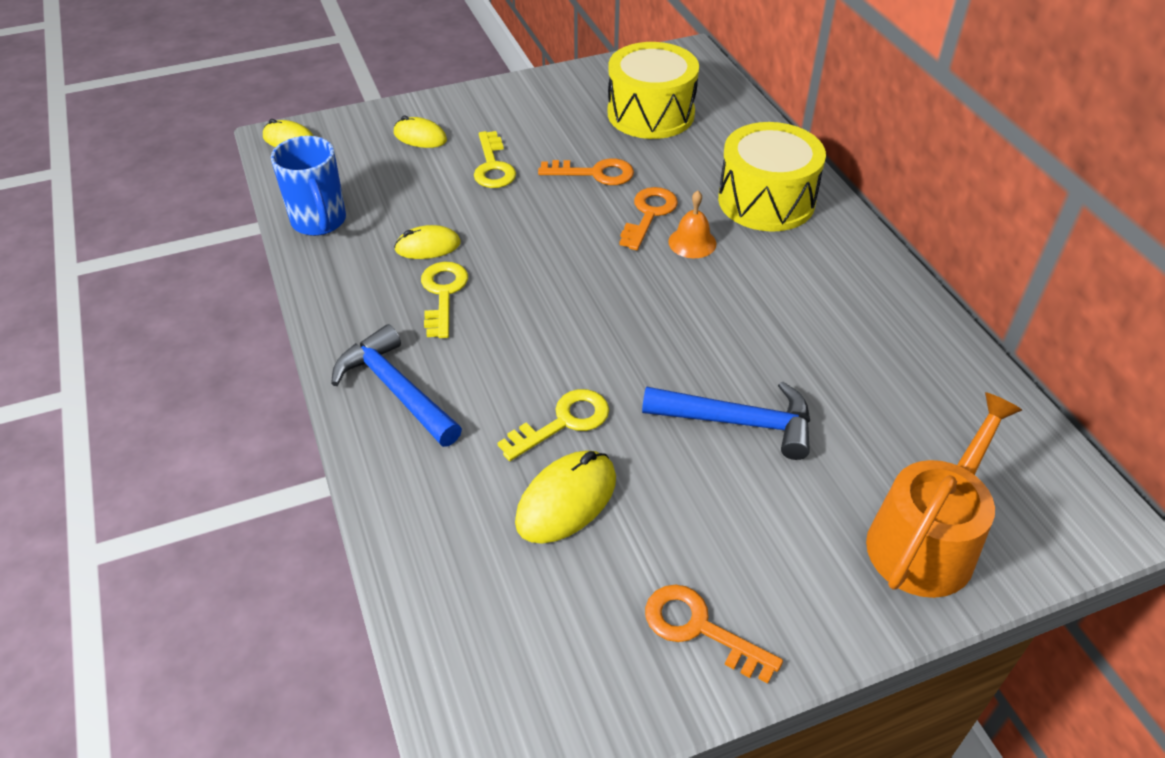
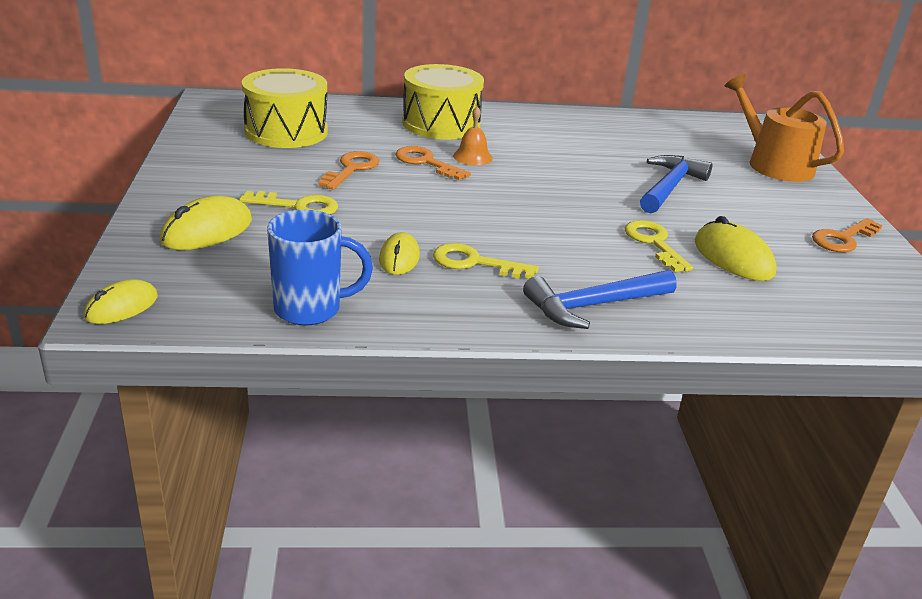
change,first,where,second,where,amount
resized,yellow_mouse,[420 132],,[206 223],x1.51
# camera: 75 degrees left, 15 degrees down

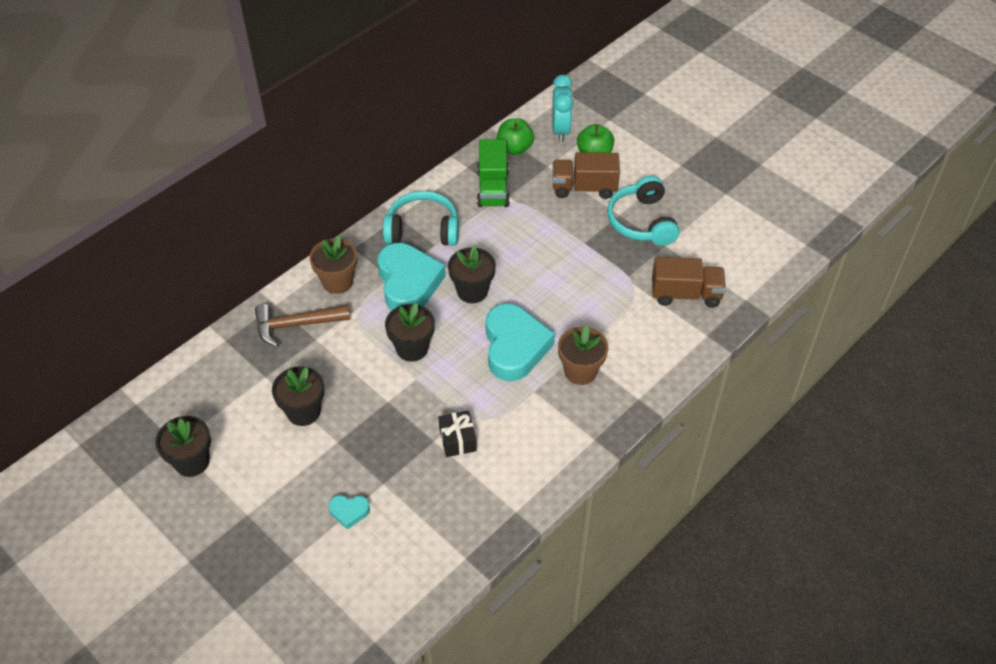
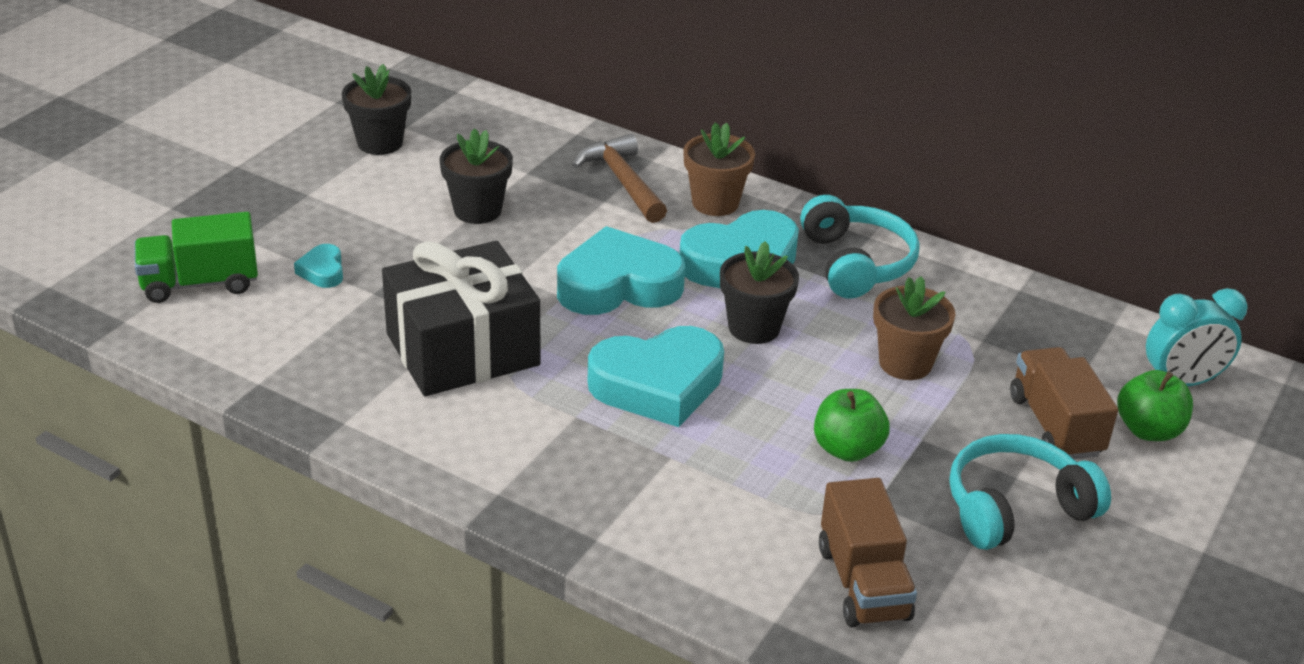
change,first,where,second,where,amount
moved,green_truck,[493 173],,[196 257],
moved,green_apple,[515 136],,[852 425],
moved,brown_flower_pot,[583 355],,[914 328],
replaced,black_flower_pot,[410 332],turquoise_heart,[621 270],
resized,black_gift,[458 433],,[461 318],x2.28
# camera: 75 degrees right, 15 degrees down

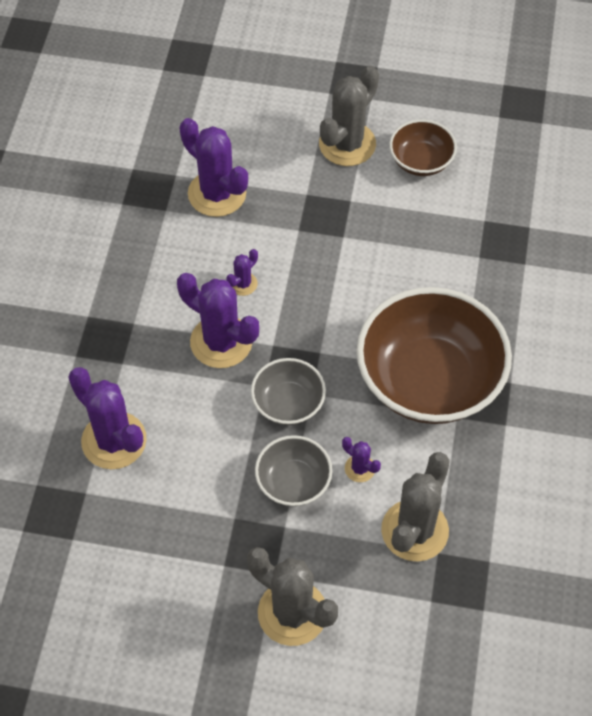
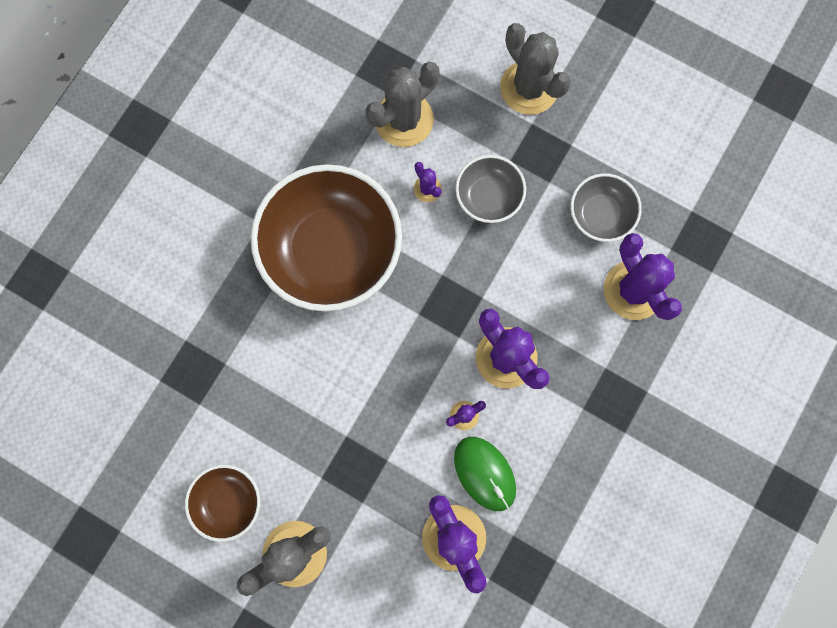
change,first,where,second,where,amount
added,,,green_mouse,[485 474],
moved,grey_bowl,[288 391],,[606 207],
# camera: 160 degrees left, 20 degrees up

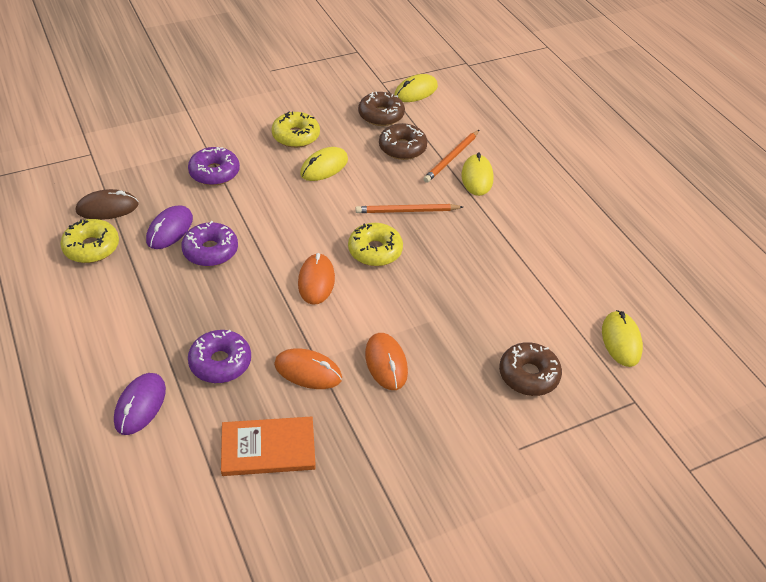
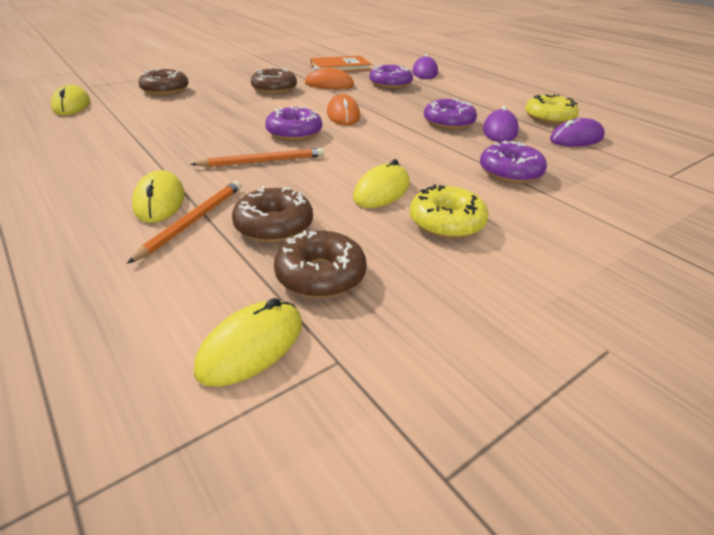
change,first,where,second,where,amount
replaced,orange_mouse,[386 361],brown_donut,[274 80],
recoloured,brown_mouse,[107 204],purple_mouse,[577 132],
recoloured,yellow_donut,[375 244],purple_donut,[293 123],
# camera: 170 degrees right, 10 degrees down

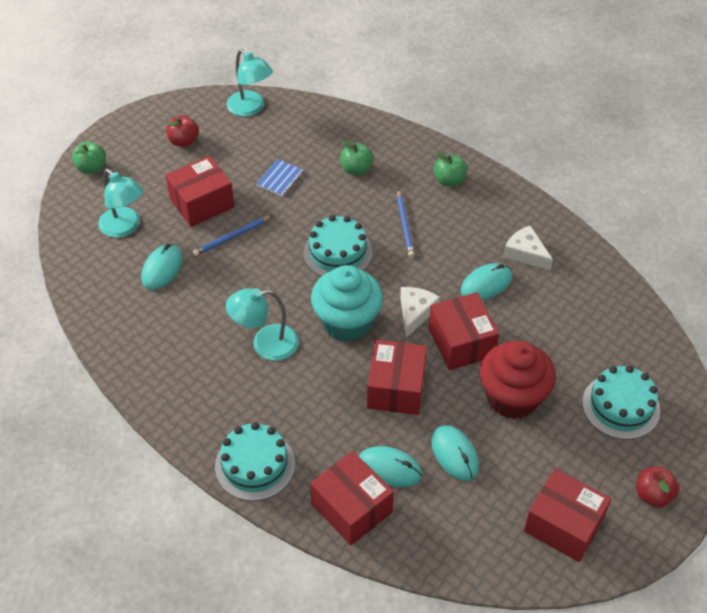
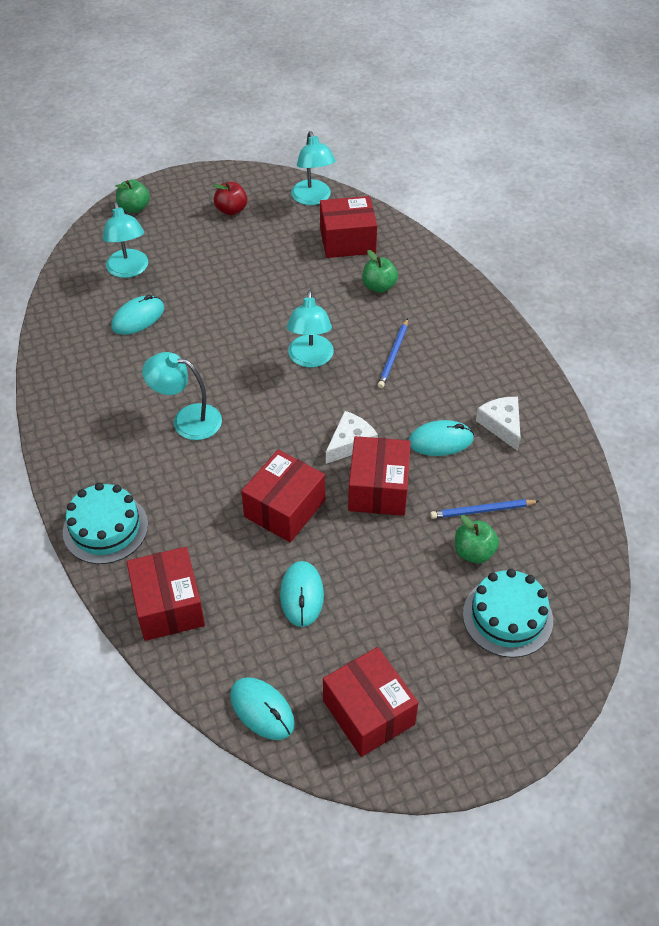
change,first,where,second,where,amount
removed,blue_notebook,[279 178],,,
removed,turquoise_cupcake,[347 303],,,
removed,red_cupcake,[518 380],,,
removed,red_apple,[657 487],,,
moved,red_box,[200 191],,[348 227],
moved,blue_pencil,[233 235],,[484 509],
moved,turquoise_mouse,[390 466],,[262 708],
moved,green_apple,[450 169],,[477 539],
replaced,turquoise_cake,[338 245],turquoise_lamp,[310 329],
# camera: 25 degrees right, 0 degrees up

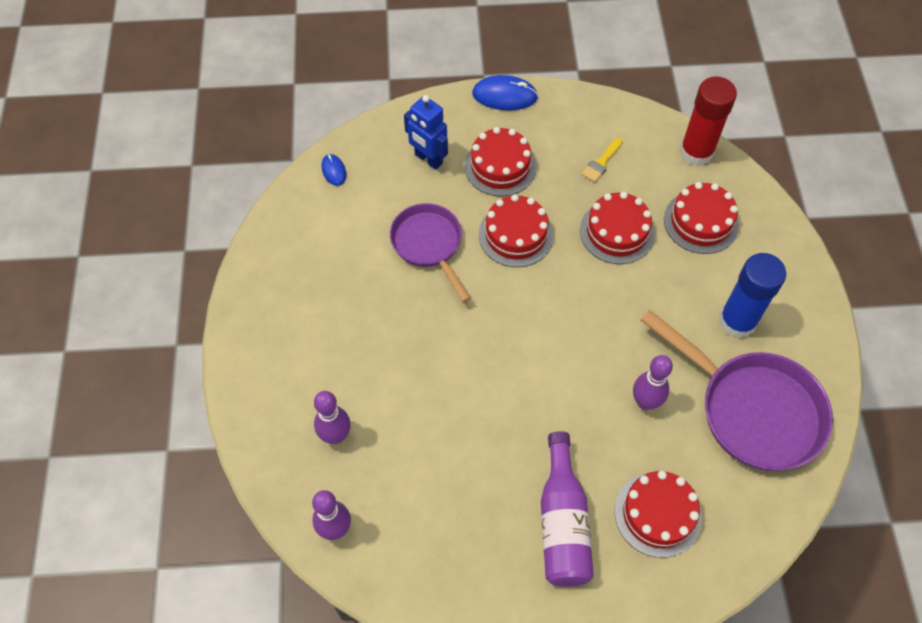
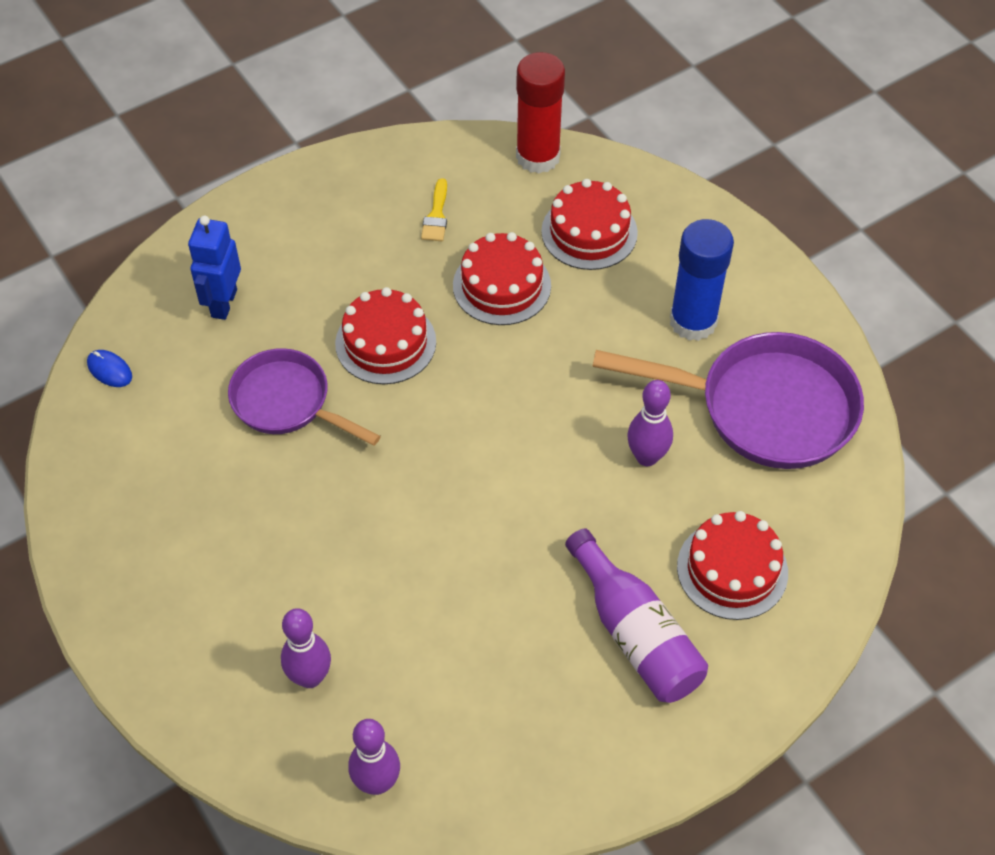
change,first,where,second,where,amount
removed,red_cake,[500 162],,,
removed,blue_mouse,[505 92],,,
turned,blue_robot,[426 132],,[214 267],90 degrees clockwise
# camera: 30 degrees left, 5 degrees down

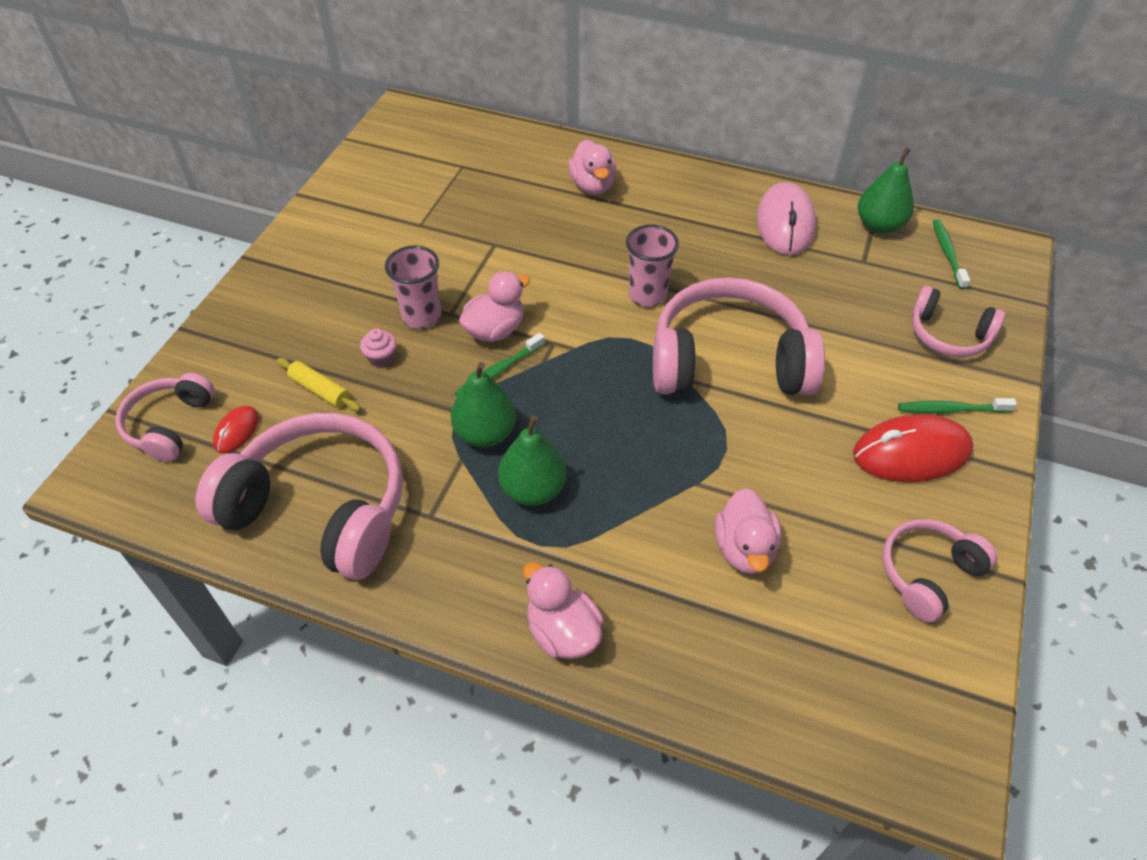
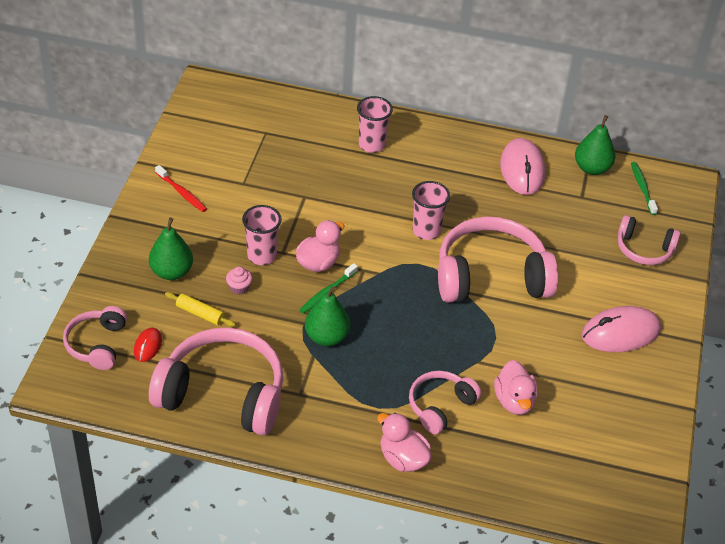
change,first,where,second,where,amount
removed,green_toothbrush,[957 405],,,
added,,,red_toothbrush,[181 188],
moved,green_pear,[532 460],,[171 249],
moved,pink_headphones,[939 571],,[445 402],
replaced,pink_duck,[592 167],pink_cup,[375 124],
recoloured,red_mouse,[913 448],pink_mouse,[621 329],
# camera: 10 degrees left, 5 degrees down

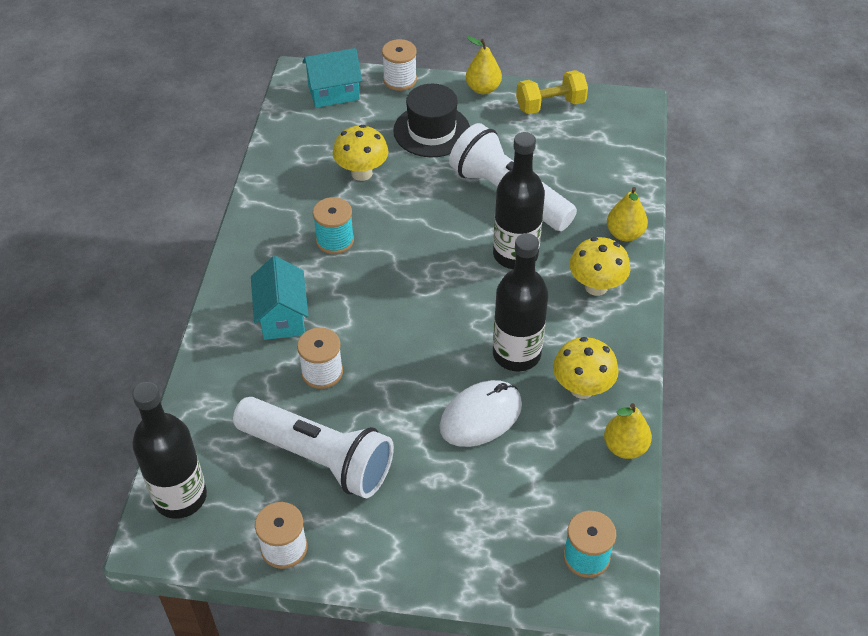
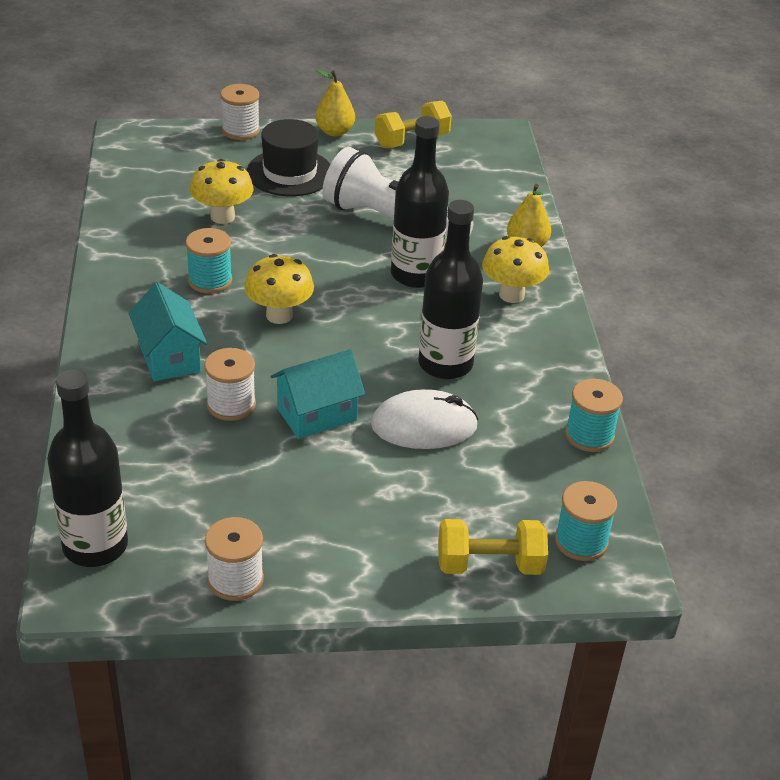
change,first,where,second,where,amount
removed,white_flashlight,[313 447],,,
added,,,yellow_dumbbell,[493 547],
moved,turquoise_house,[332 78],,[318 394],
moved,yellow_mushroom,[586 368],,[279 289],
replaced,yellow_pear,[628 431],turquoise_spool,[594 415],
turned,white_mouse,[480 413],,[424 419],45 degrees clockwise
# camera: 15 degrees left, 10 degrees down

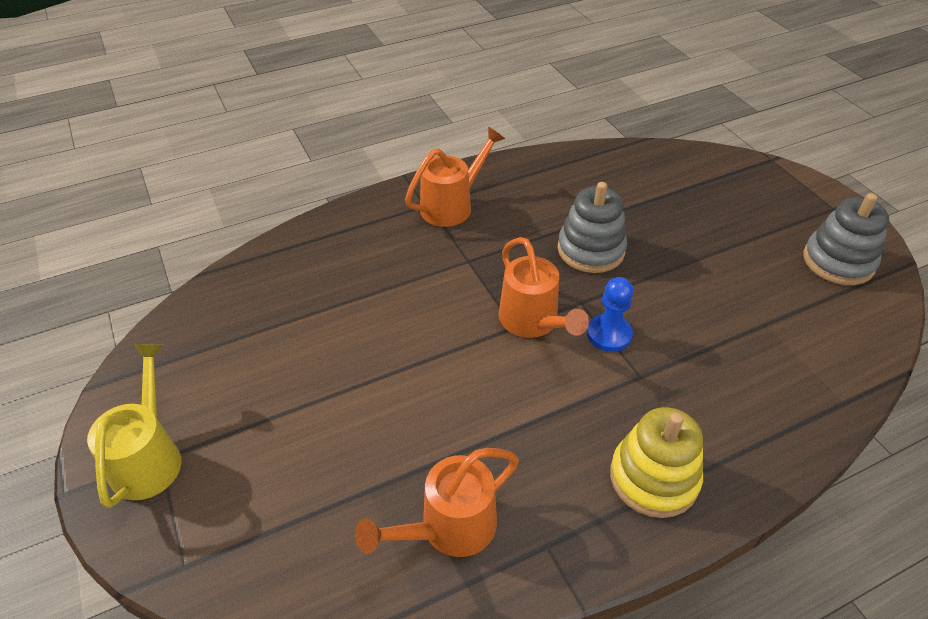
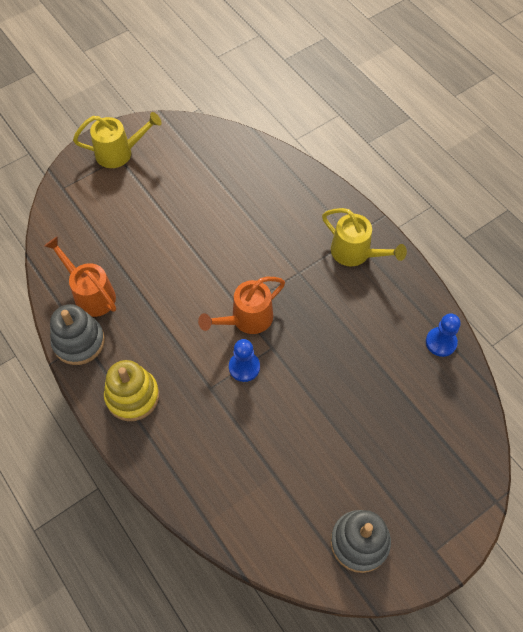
change,first,where,second,where,amount
added,,,blue_pawn,[443 335],
moved,grey_stacking_toy,[592 227],,[77 334],
recoloured,orange_watering_can,[455 177],yellow_watering_can,[364 237],
# camera: 80 degrees right, 15 degrees up

